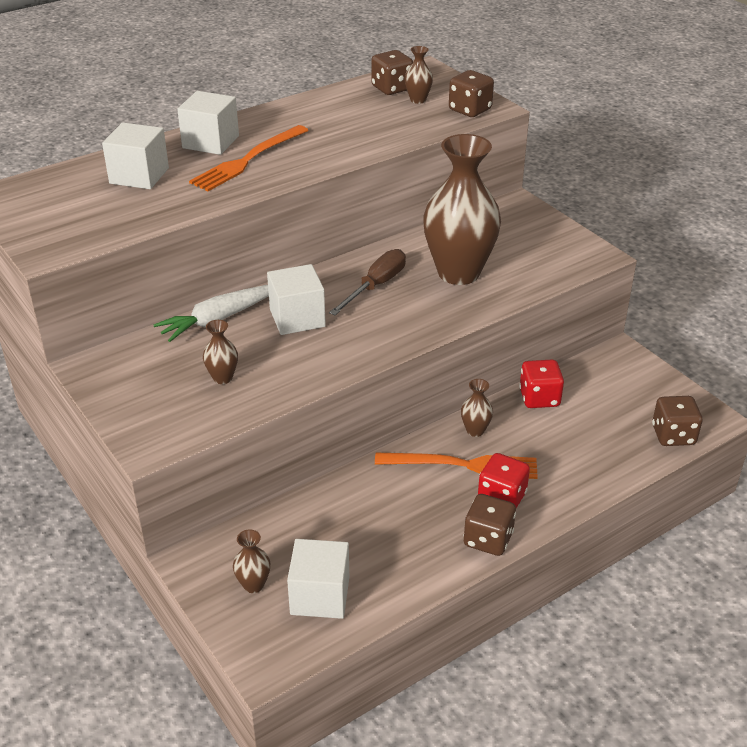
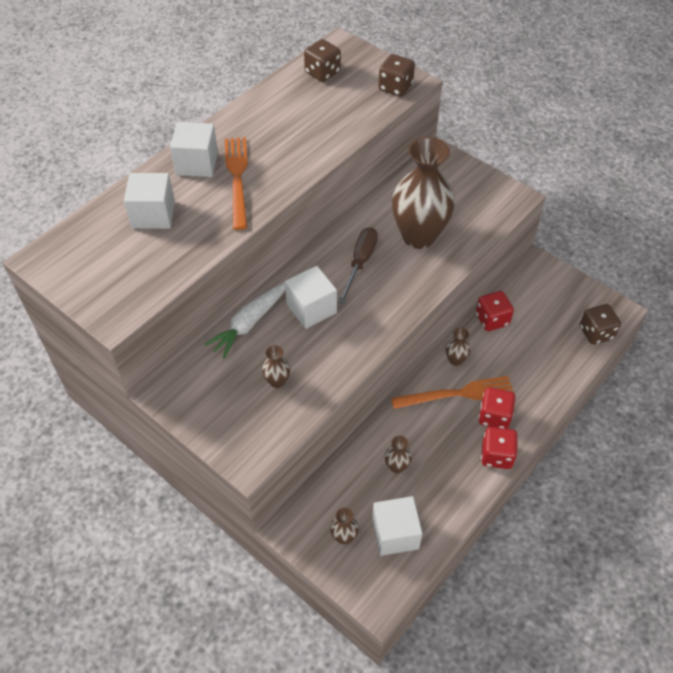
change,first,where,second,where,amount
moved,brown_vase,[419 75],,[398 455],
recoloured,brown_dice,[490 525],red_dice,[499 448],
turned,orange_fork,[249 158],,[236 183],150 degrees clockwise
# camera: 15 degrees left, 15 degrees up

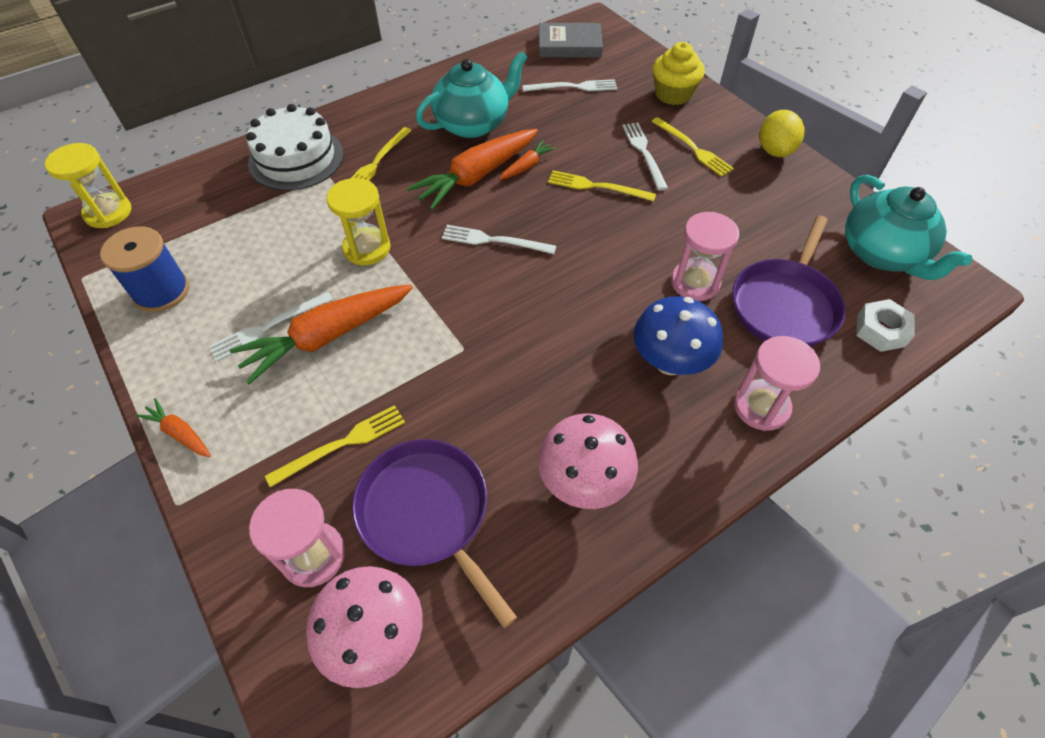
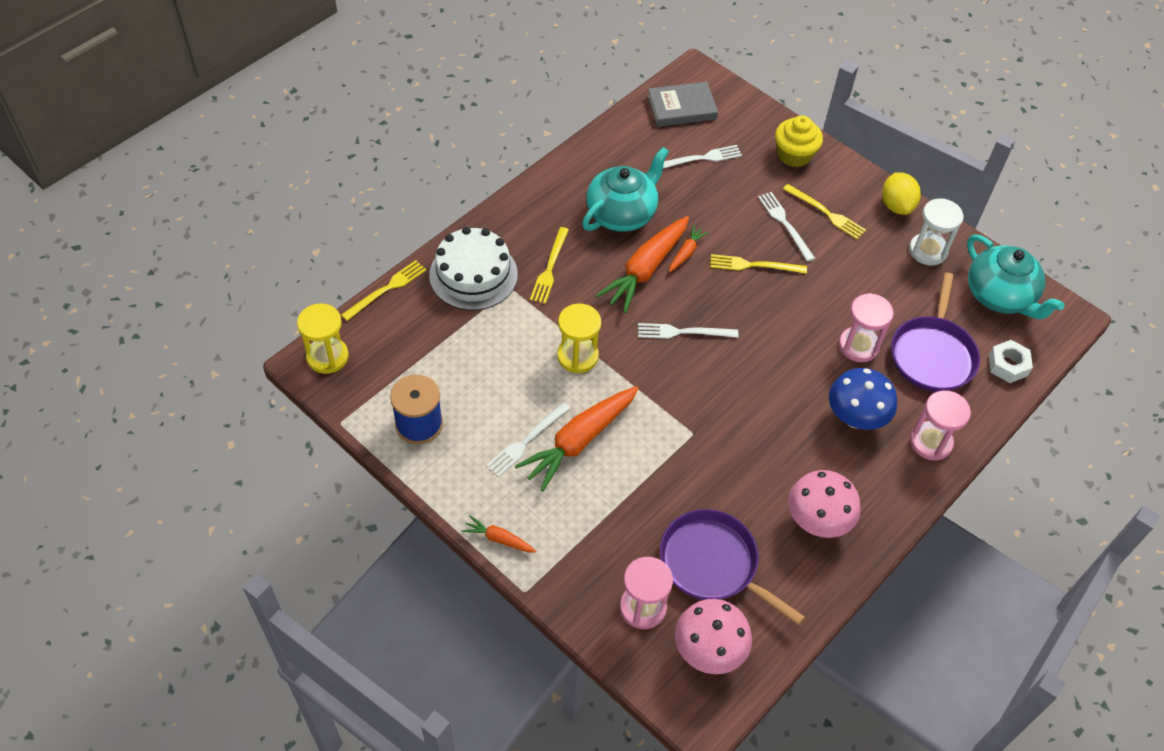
change,first,where,second,where,amount
added,,,white_hourglass,[936 232],
moved,yellow_fork,[335 446],,[383 290],
# camera: 15 degrees left, 0 degrees up

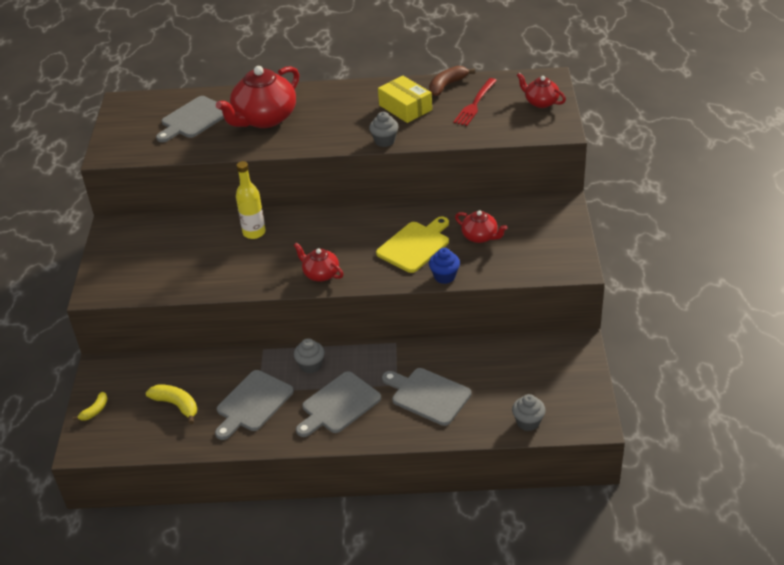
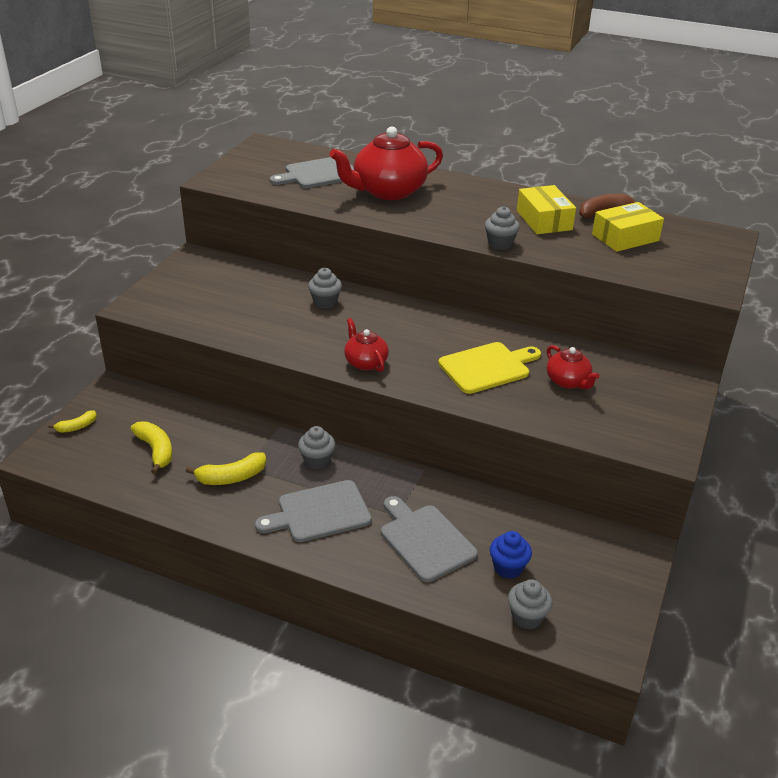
change,first,where,second,where,amount
removed,red_teapot,[541 90],,,
moved,blue_cupcake,[444 266],,[511 555],
replaced,grey_cutting_board,[254 405],yellow_banana,[226 468],
replaced,yellow_bottle,[251 200],grey_cupcake,[325 288],
replaced,red_fork,[475 102],yellow_box,[628 227],
# camera: 20 degrees right, 5 degrees down

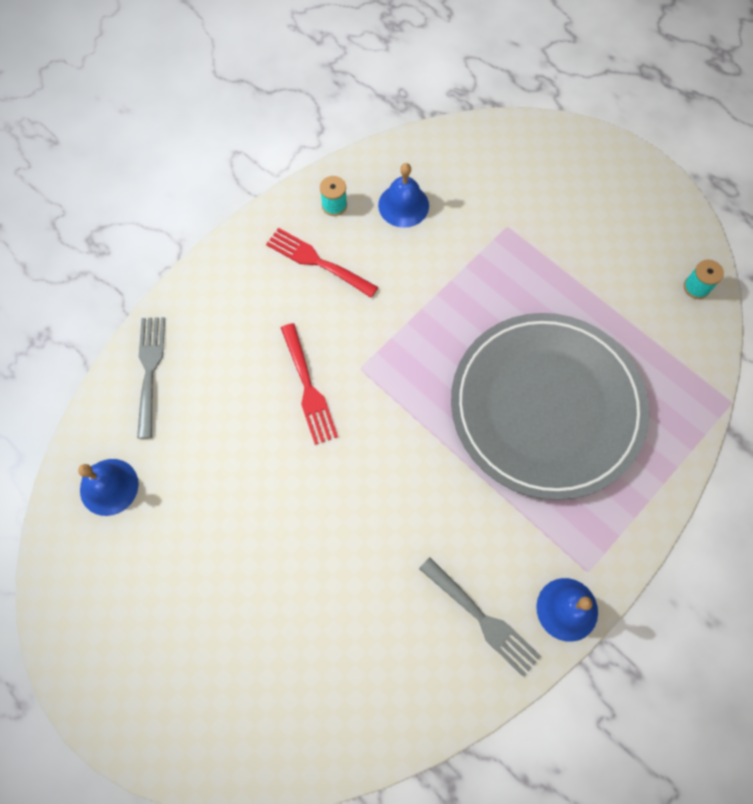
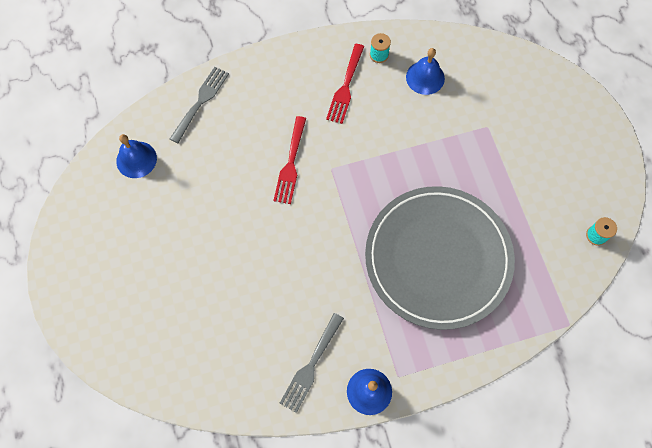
change,first,where,second,where,amount
turned,red_fork,[322 263],,[345 84],135 degrees counterclockwise
turned,grey_fork,[480 617],,[312 363],45 degrees clockwise
# camera: 30 degrees right, 0 degrees up

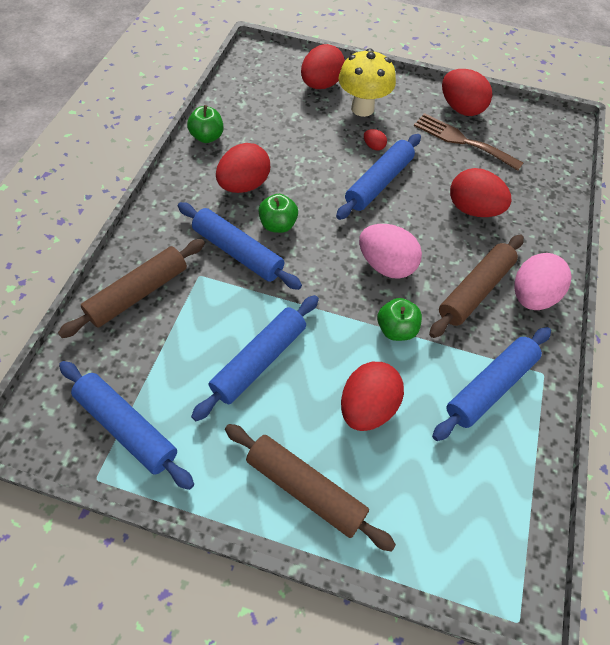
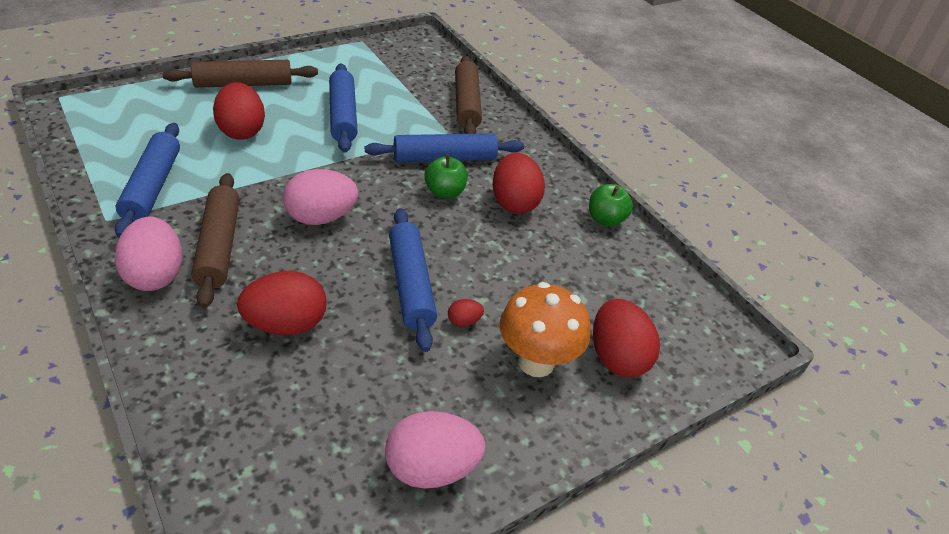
change,first,where,second,where,amount
removed,blue_rolling_pin,[126 425],,,
removed,green_apple,[399 319],,,
removed,brown_fork,[468 142],,,
recoloured,yellow_mushroom,[367 83],orange_mushroom,[544 329],
recoloured,red_egg,[467 92],pink_egg,[435 450],
# camera: 130 degrees right, 15 degrees down

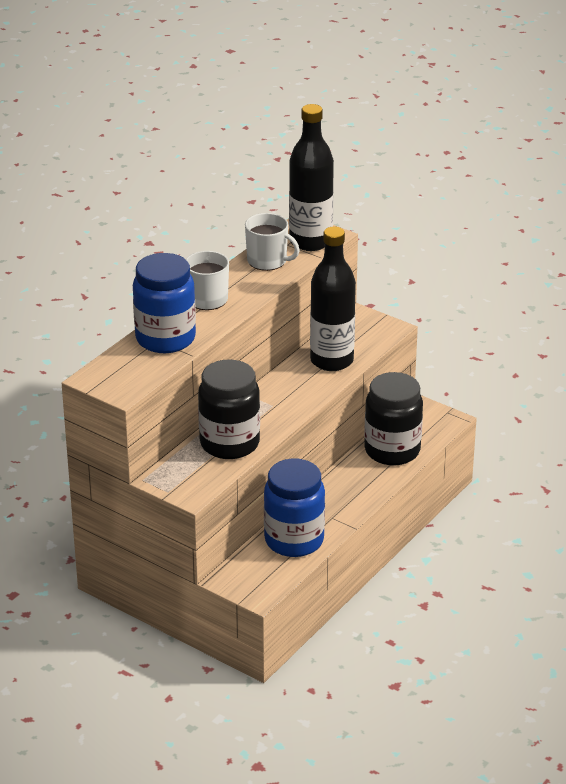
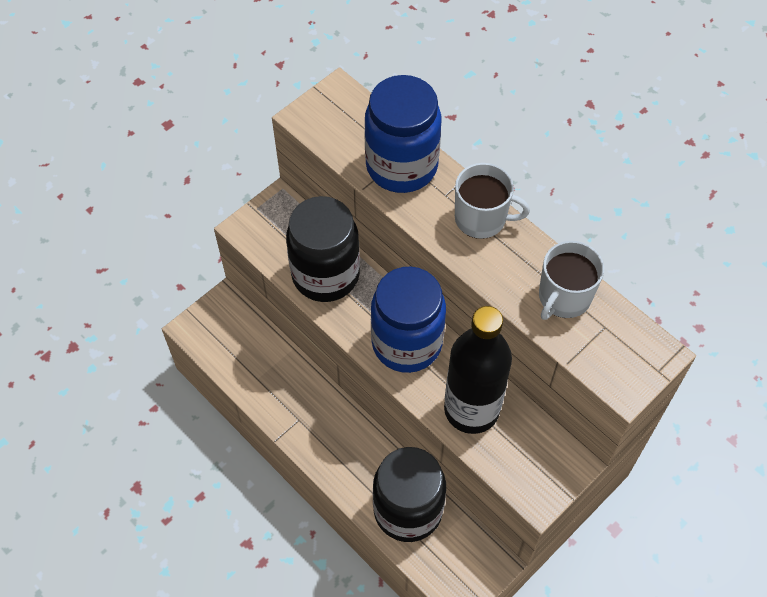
change,first,where,second,where,amount
removed,black_bottle,[311 177],,,
moved,blue_jar,[294 507],,[408 320],
# camera: 100 degrees right, 25 degrees up

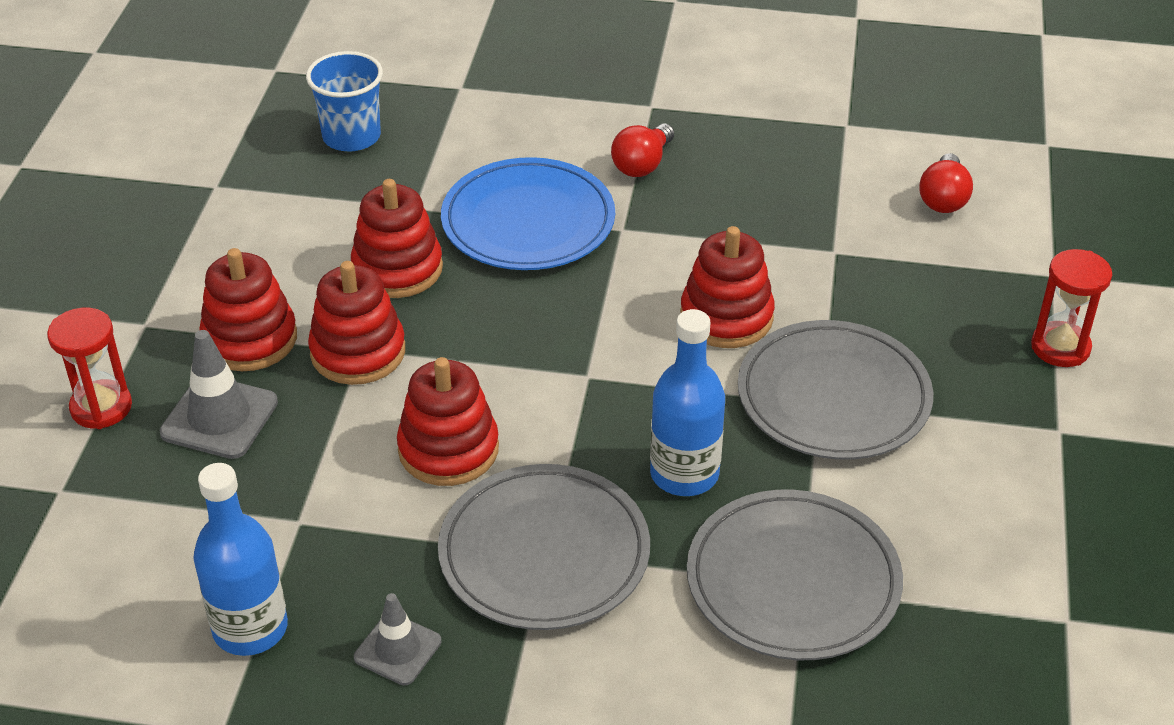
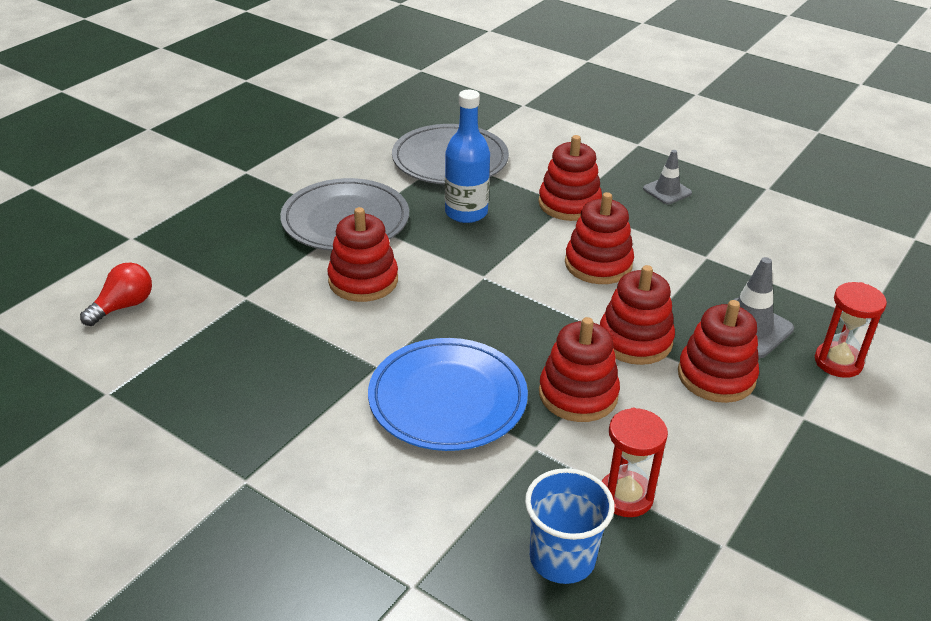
change,first,where,second,where,amount
removed,blue_bottle,[240 559],,,
removed,red_light_bulb,[642 150],,,
moved,red_hourglass,[1071 308],,[635 462],
replaced,grey_plate,[544 547],red_stacking_toy,[570 178],
# camera: 155 degrees left, 5 degrees down

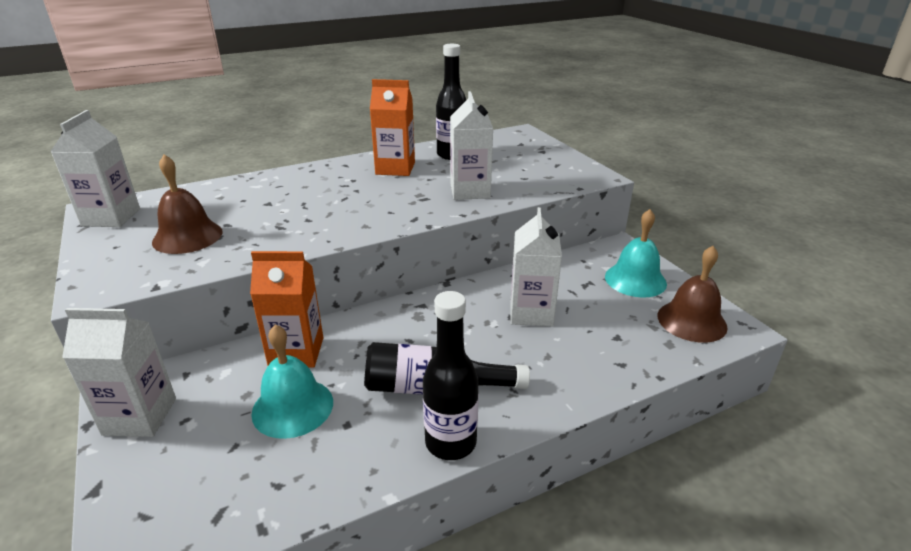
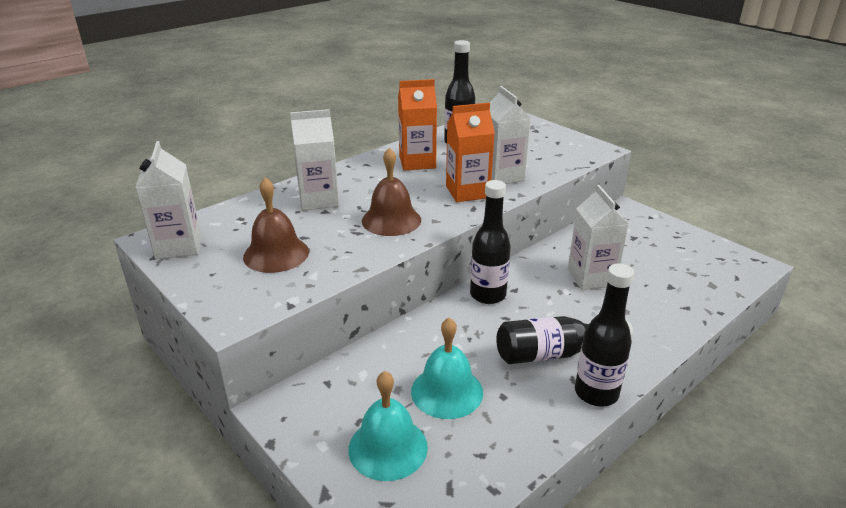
change,first,where,second,where,amount
added,,,black_bottle,[490 242],
moved,white_carton,[119 372],,[314 159],
moved,orange_carton,[286 309],,[470 152],
moved,turquoise_bell,[636 253],,[388 426],
moved,brown_bell,[692 294],,[391 192],
# camera: 15 degrees left, 0 degrees up

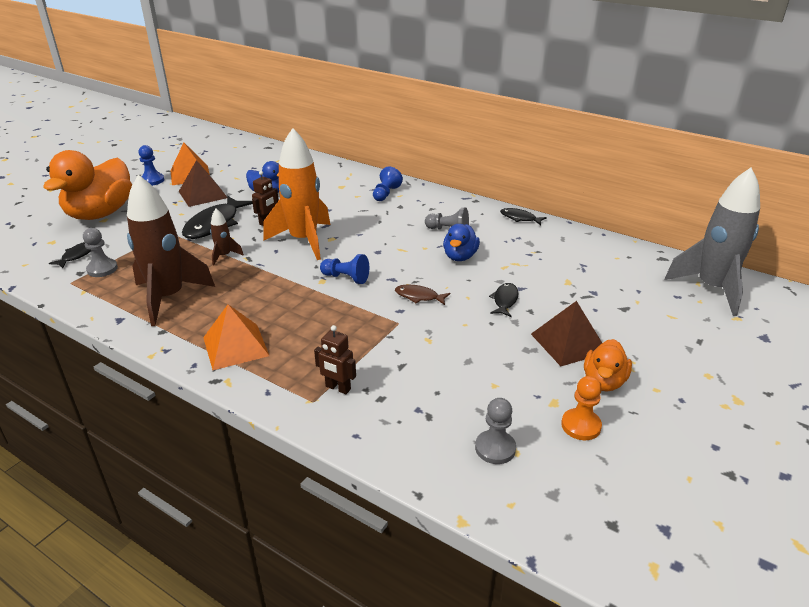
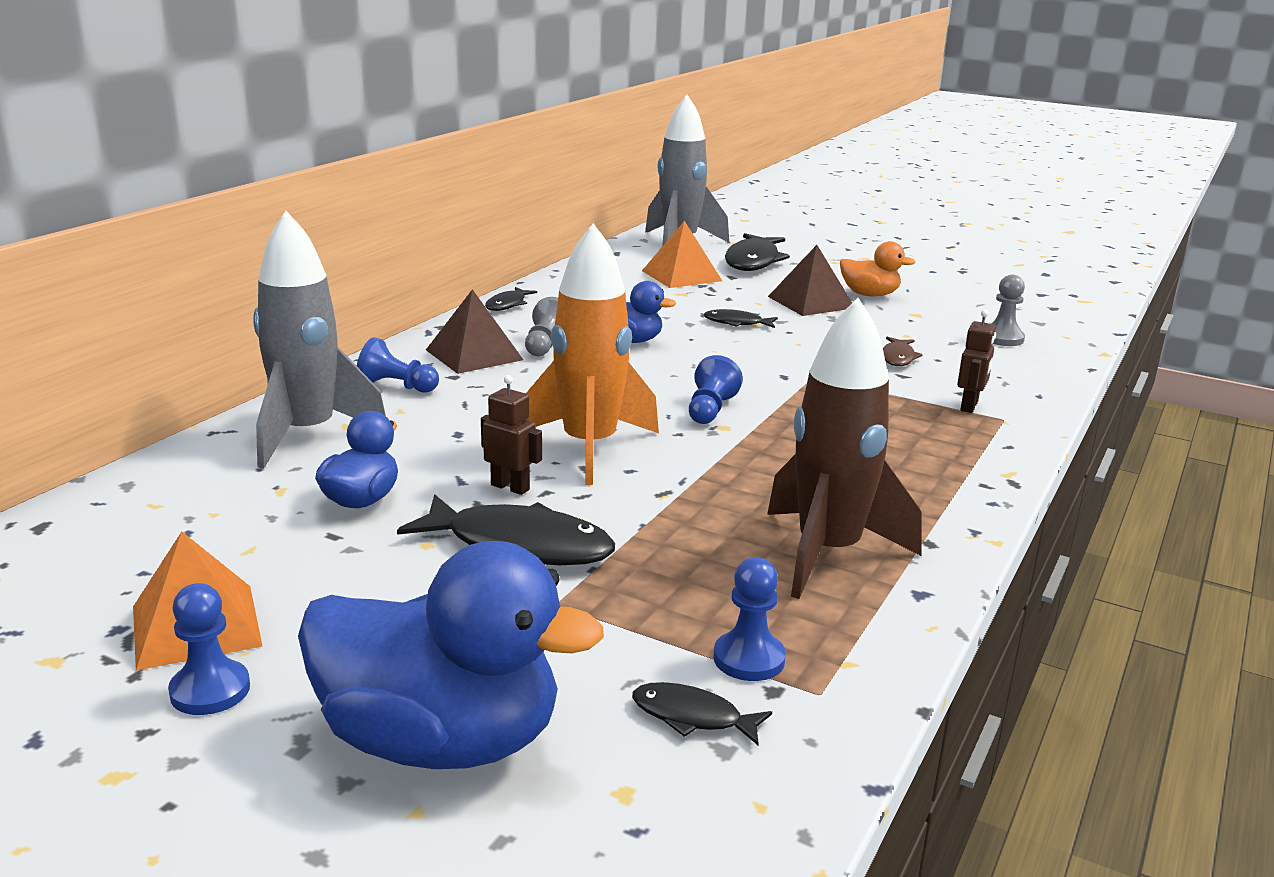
change,first,where,second,where,amount
removed,brown_rocket,[227 237],,,
removed,orange_pawn,[581 408],,,
added,,,grey_rocket,[319 340],
added,,,black_fish,[757 252],
moved,brown_pyramid,[203 183],,[474 331],
moved,orange_pyramid,[236 337],,[682 254],
moved,brown_fish,[422 295],,[903 351],
recoloured,orange_duck,[87 185],blue_duck,[451 655],
recoloured,grey_pawn,[100 252],blue_pawn,[749 619],
# camera: 95 degrees left, 10 degrees down

